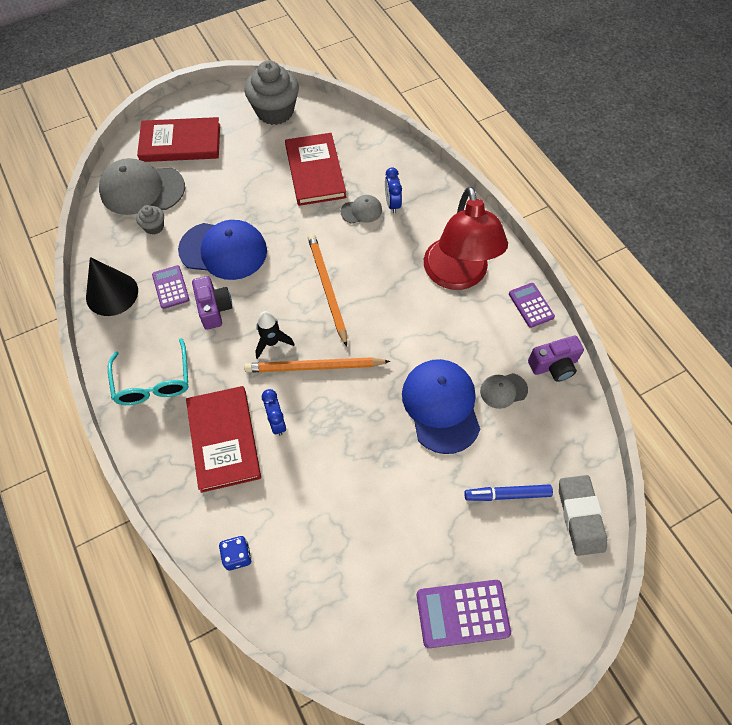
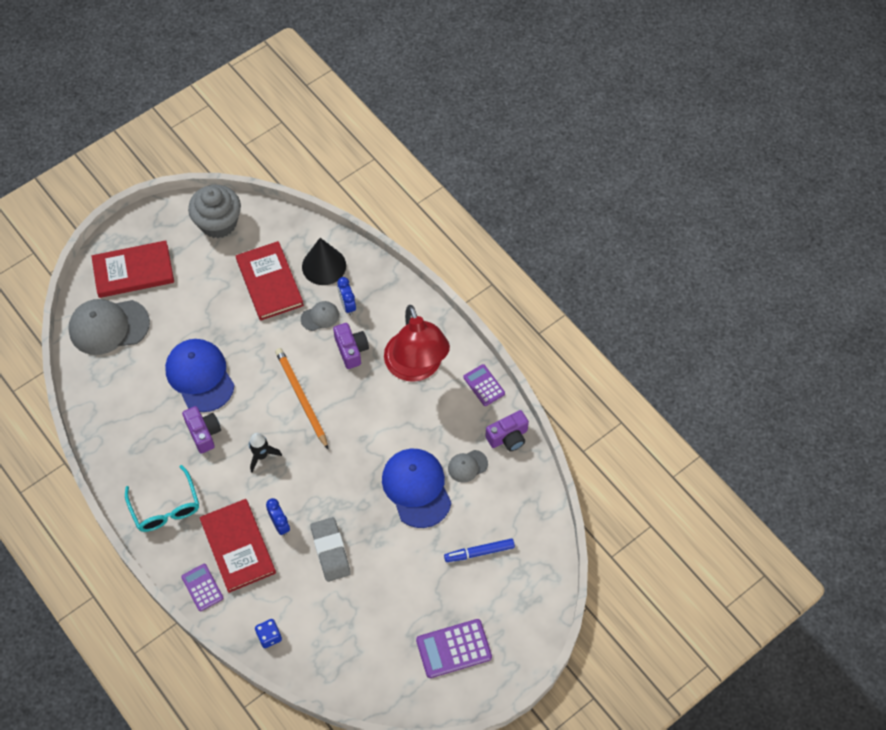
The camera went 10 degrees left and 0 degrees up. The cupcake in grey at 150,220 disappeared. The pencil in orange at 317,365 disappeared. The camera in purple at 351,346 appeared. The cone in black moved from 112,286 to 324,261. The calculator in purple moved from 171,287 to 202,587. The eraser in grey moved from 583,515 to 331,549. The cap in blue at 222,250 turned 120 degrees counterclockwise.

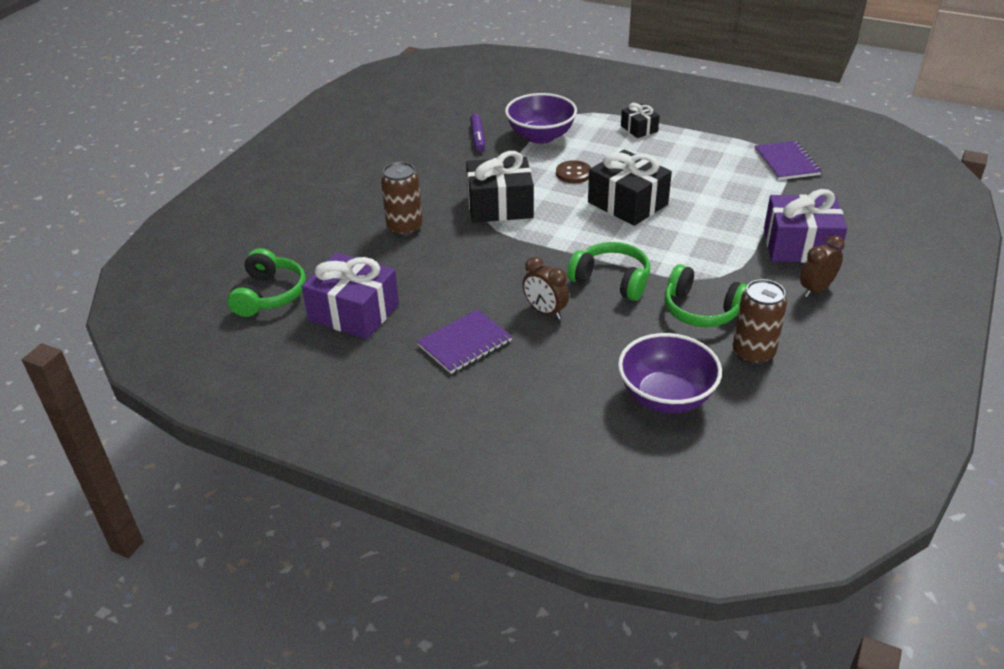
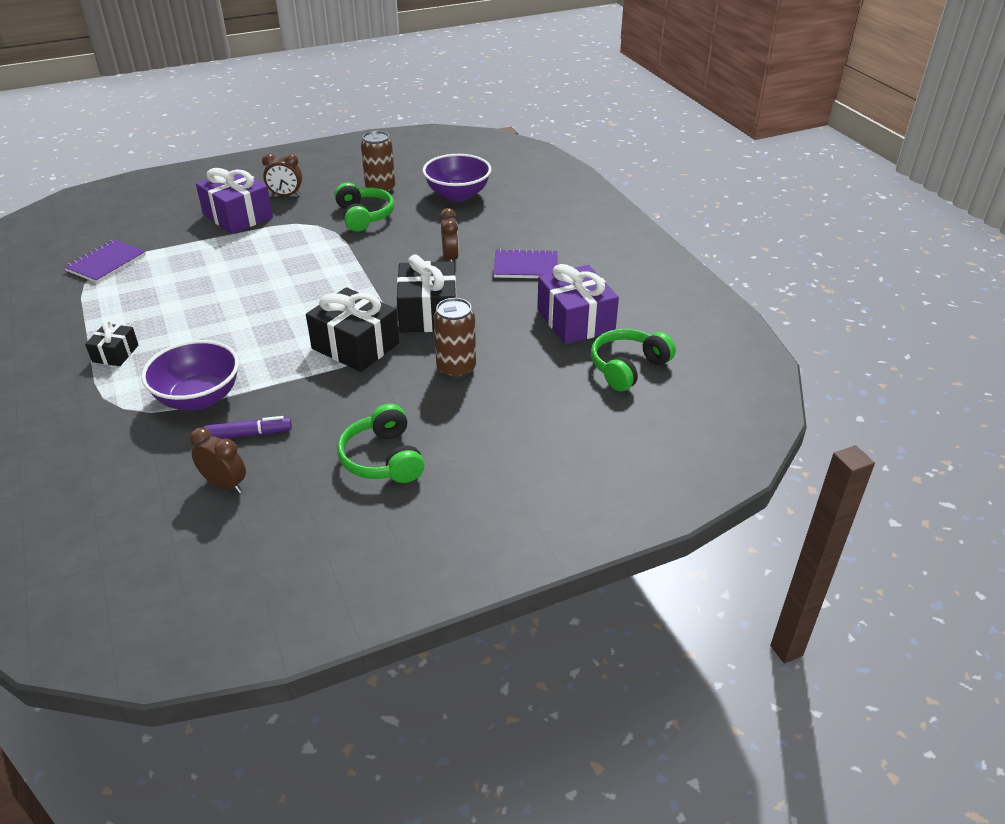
The camera went 140 degrees left and 0 degrees up. The button in brown at 573,171 disappeared. The clock in brown at 218,460 appeared. The headphones in green moved from 608,271 to 381,443. The gift in black moved from 630,188 to 427,293. The marker in purple at 477,132 turned 45 degrees clockwise.

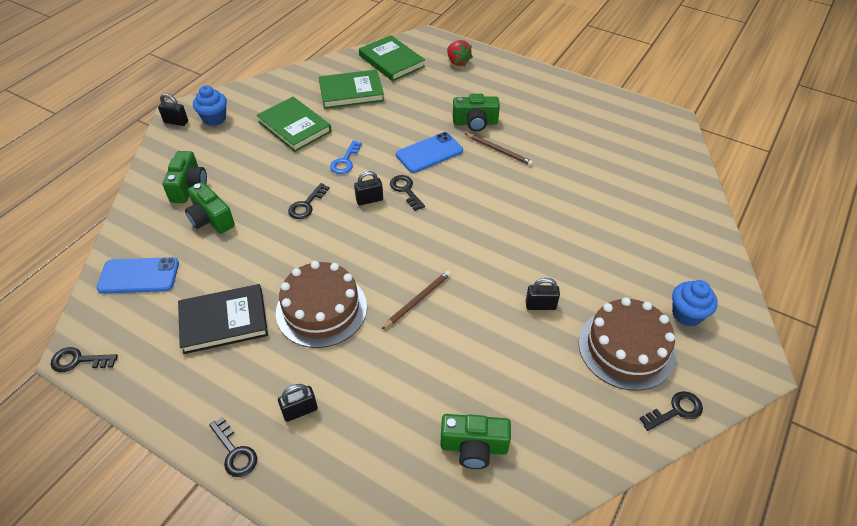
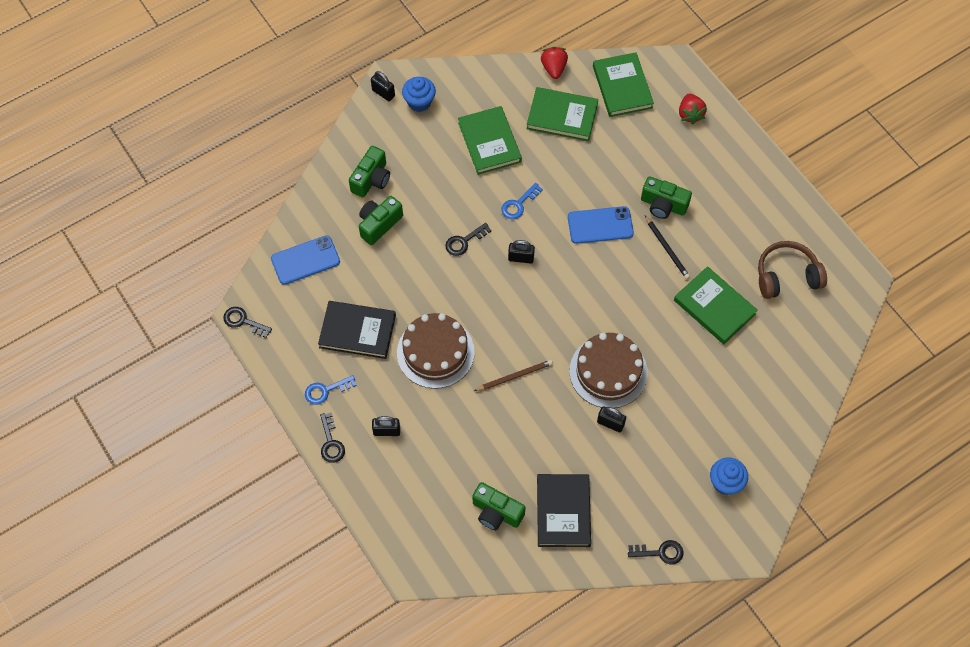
The camera went 25 degrees right and 15 degrees up. The key in black at 407,193 disappeared. The key in blue at 331,390 appeared. The book in black at 564,510 appeared. The strawberry in red at 554,63 appeared. The book in green at 716,305 appeared. The headphones in brown at 792,270 appeared. The cake in brown moved from 627,344 to 608,370. The pencil in brown at 499,149 became the pencil in black at 667,247. The phone in blue at 138,275 turned 45 degrees counterclockwise. The camera in green at 210,208 turned 60 degrees clockwise.

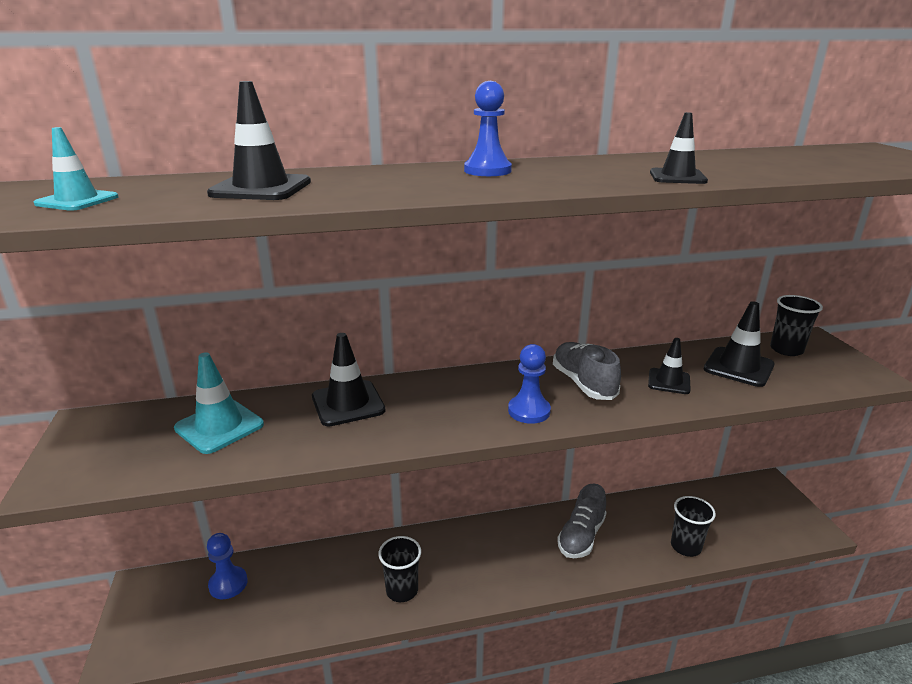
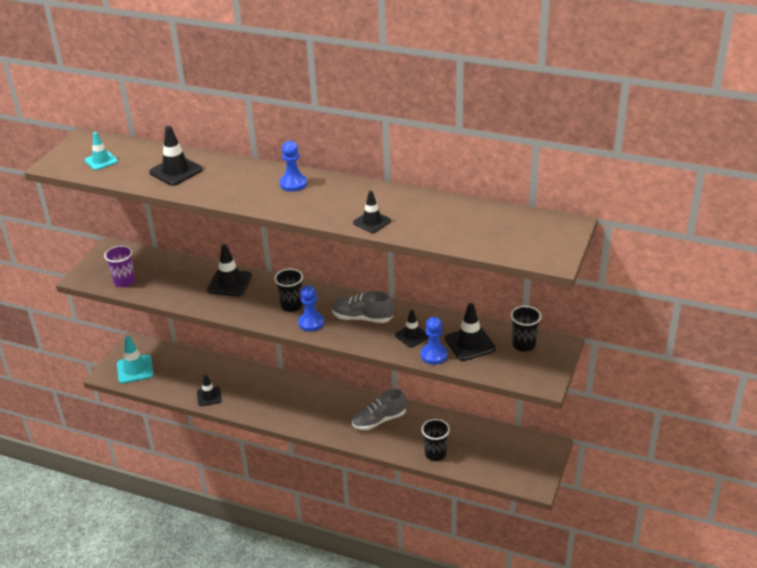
The camera went 35 degrees right and 10 degrees up. The cup in purple at 119,266 appeared. The traffic cone in black at 209,390 appeared. The traffic cone in turquoise moved from 219,403 to 135,360. The pawn in blue moved from 227,566 to 434,341. The cup in black moved from 399,569 to 288,290. The shoe in grey at 587,371 turned 90 degrees counterclockwise.

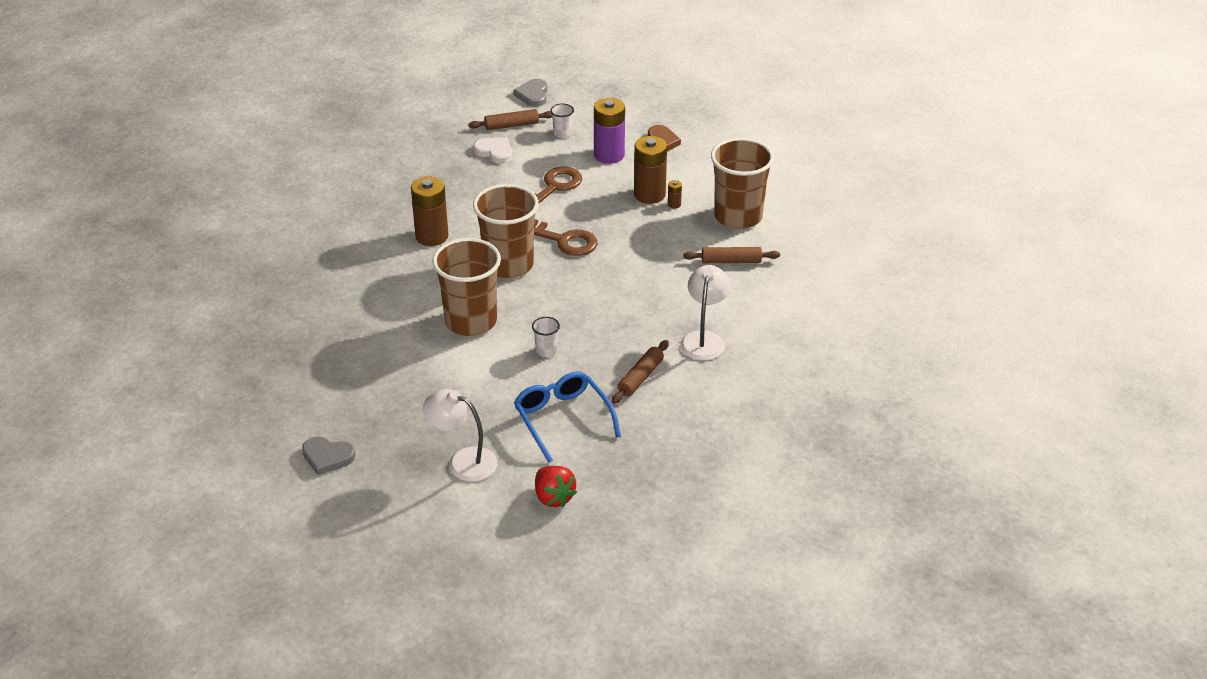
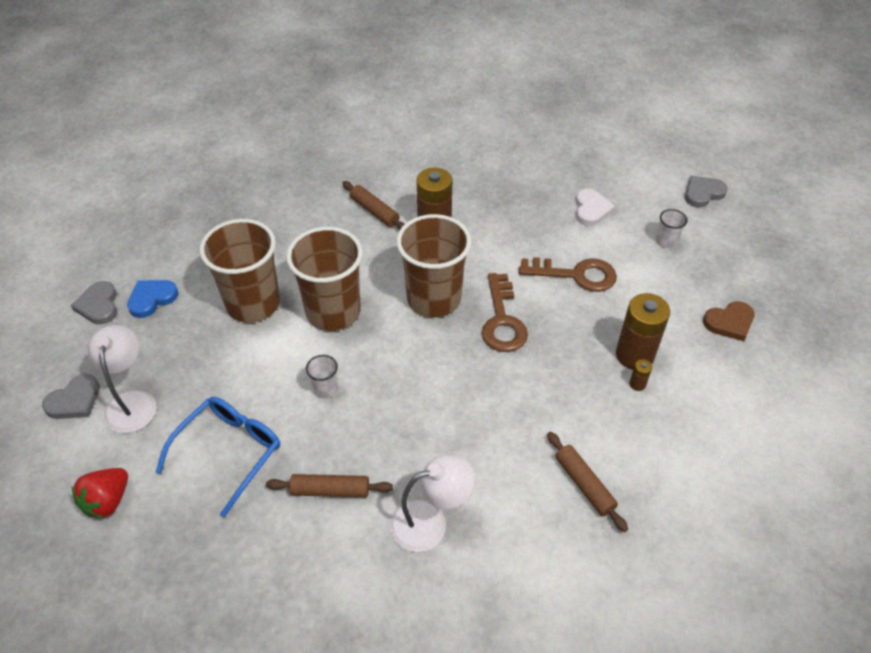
The camera went 60 degrees right and 10 degrees up. The battery in purple at 609,131 disappeared. The heart in grey at 71,396 appeared. The heart in blue at 152,299 appeared. The rolling pin in brown moved from 510,119 to 373,205. The cup in brown moved from 742,183 to 240,271.

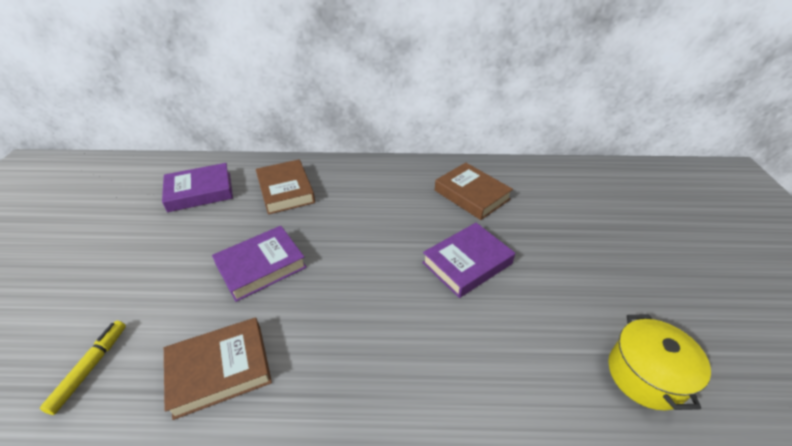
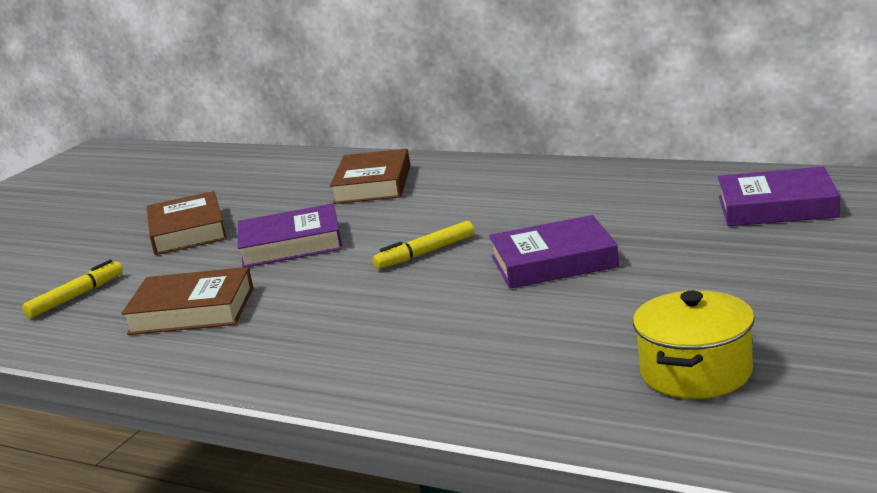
The camera went 30 degrees right and 20 degrees down. The marker in yellow at 423,245 appeared. The book in purple moved from 197,187 to 779,196. The book in brown moved from 474,191 to 187,223.

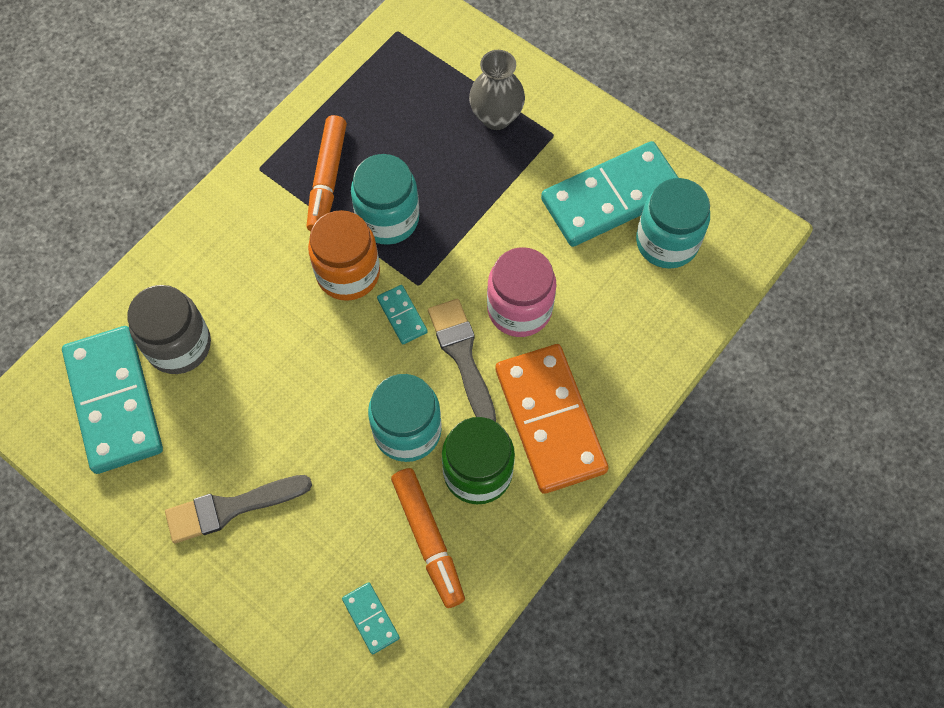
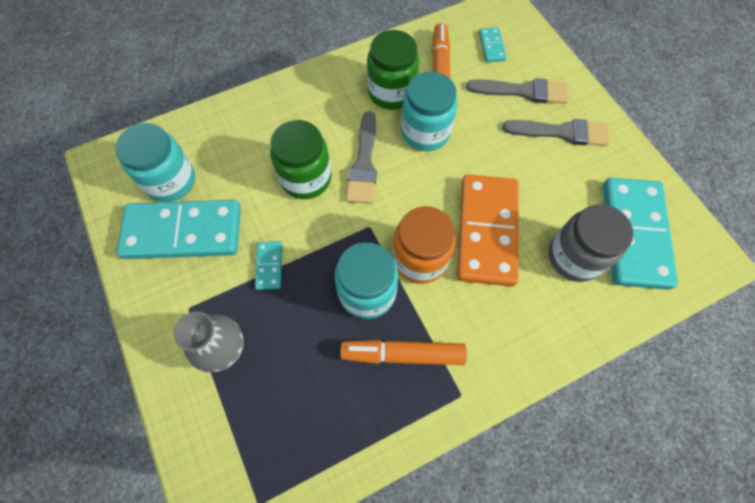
The camera went 155 degrees left and 0 degrees up. The brush in grey at 517,91 appeared. The domino in turquoise moved from 402,314 to 268,265. The domino in orange moved from 552,419 to 488,230. The jar in pink at 521,292 became the jar in green at 300,159. The marker in orange at 326,173 turned 120 degrees counterclockwise.

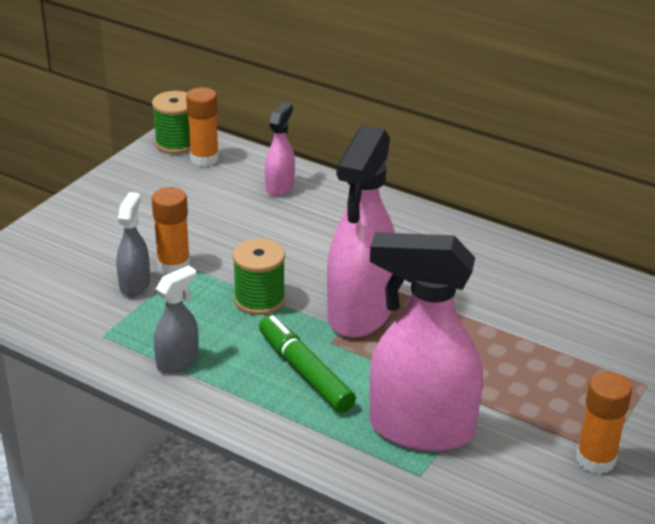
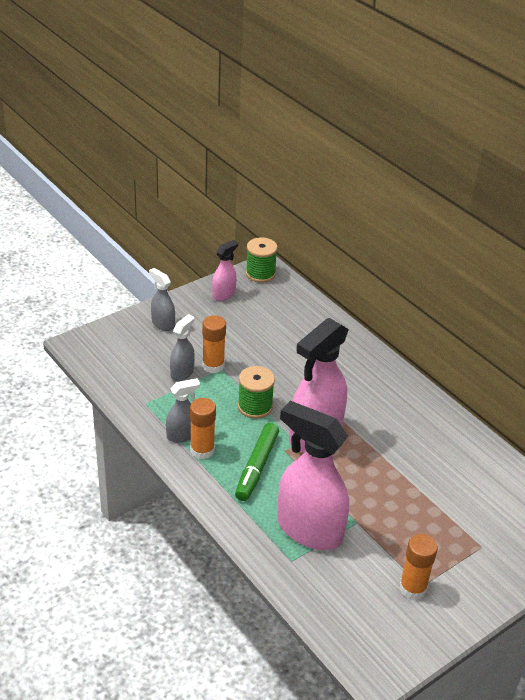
The camera went 20 degrees right and 5 degrees up. The spray bottle in grey at 162,299 appeared. The glue stick in orange moved from 202,126 to 203,428. The spray bottle in pink moved from 280,150 to 225,270. The marker in green at 307,364 turned 150 degrees counterclockwise.

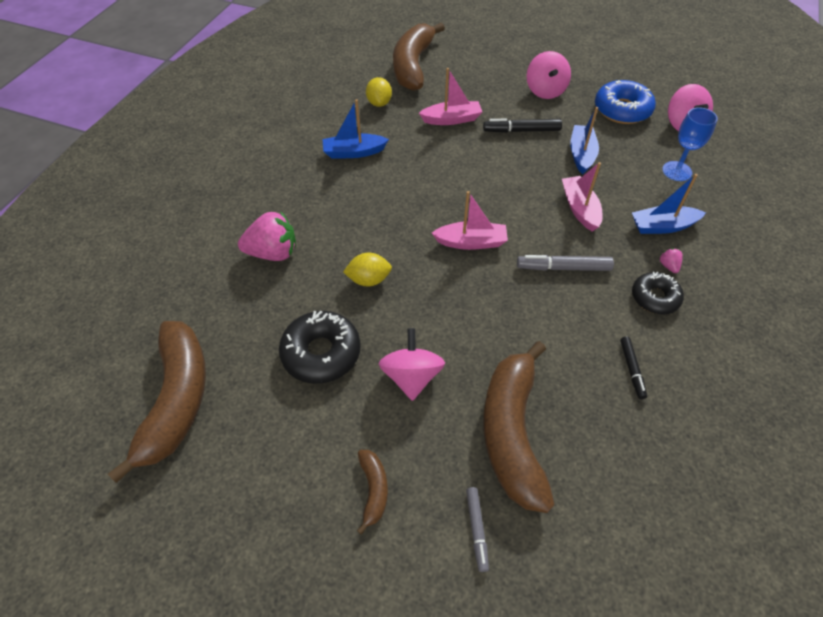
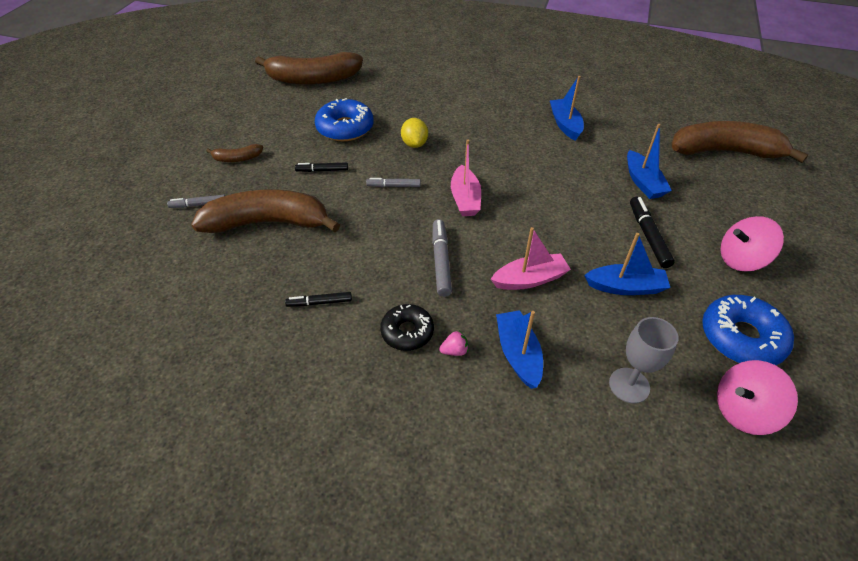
The camera went 85 degrees right and 5 degrees down. The strawberry in pink at 267,236 disappeared. The lemon in yellow at 379,92 disappeared. The marker in grey at 393,182 appeared. The spinning top in pink at 412,364 was replaced by the marker in black at 321,167. The donut in black at 320,347 became the donut in blue at 344,119. The boat in pink at 450,96 became the boat in blue at 649,161. The goblet in blue at 690,144 became the goblet in grey at 644,360.

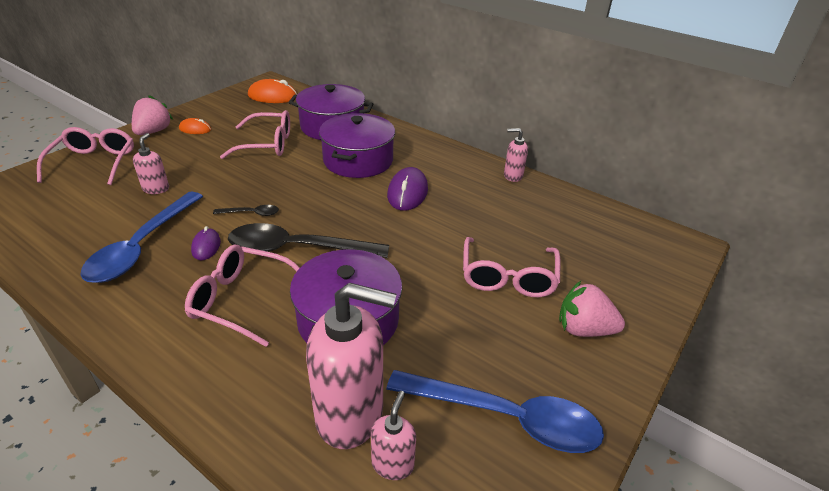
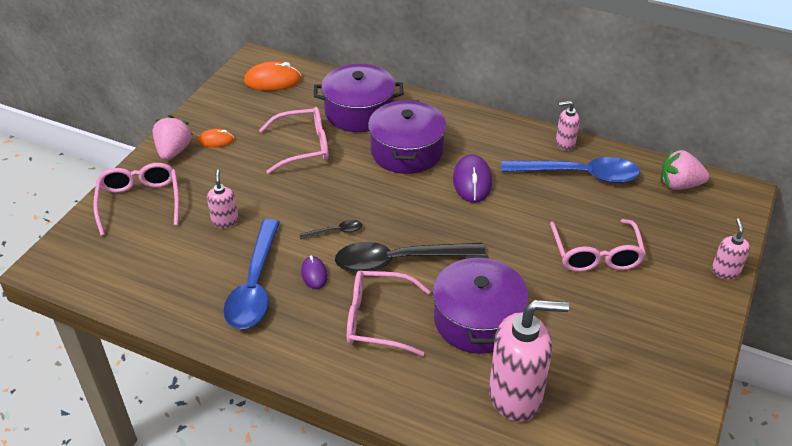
The camera went 10 degrees left and 5 degrees up. The soap dispenser in pink moved from 393,435 to 731,249. The spoon in blue moved from 495,411 to 570,170. The strawberry in pink moved from 592,309 to 685,170.

